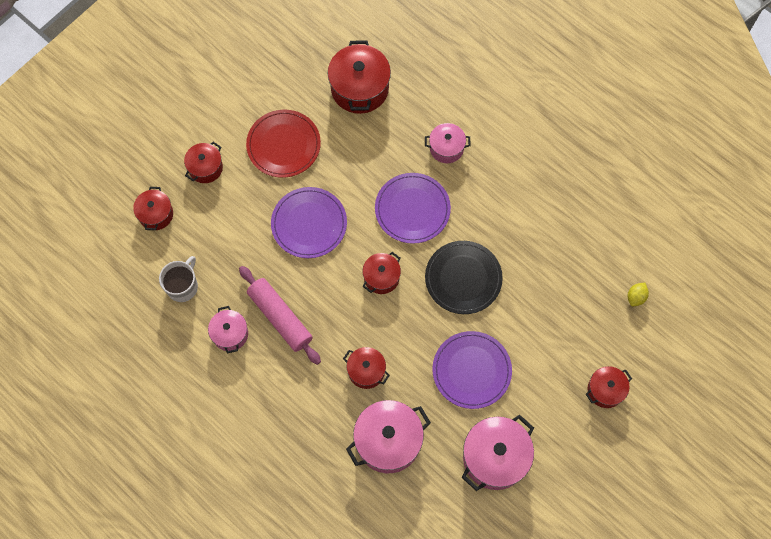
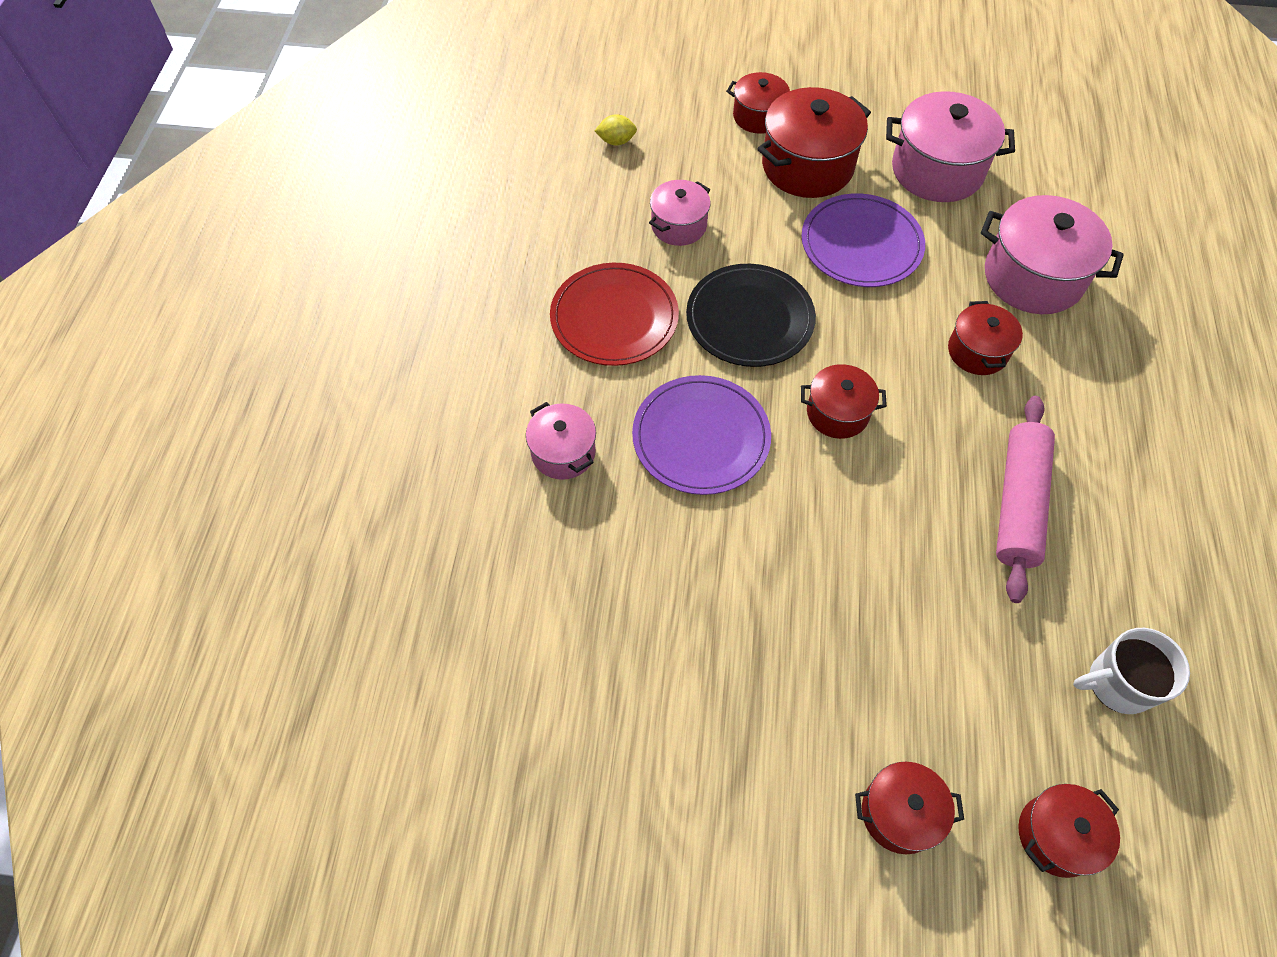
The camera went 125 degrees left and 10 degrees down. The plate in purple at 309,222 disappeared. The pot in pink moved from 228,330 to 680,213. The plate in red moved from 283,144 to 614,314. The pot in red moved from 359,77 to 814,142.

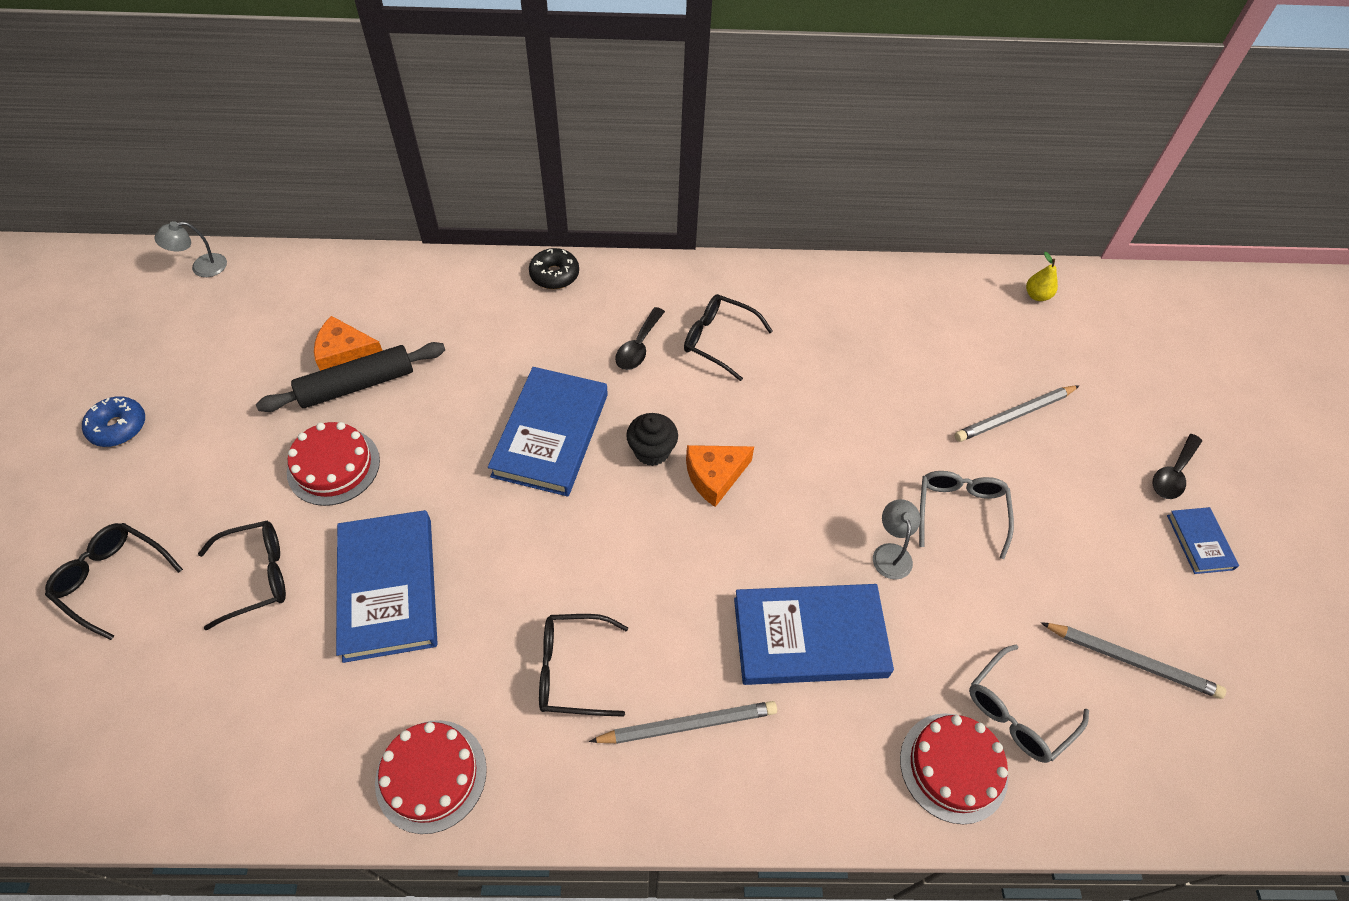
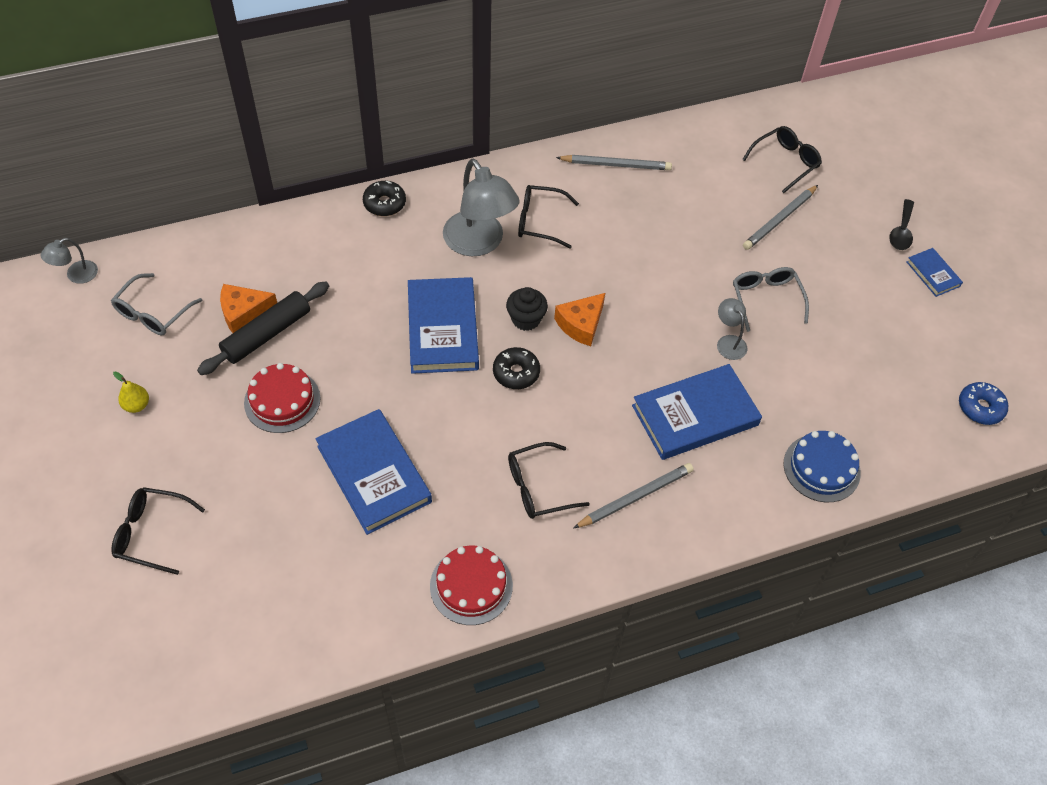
The camera went 20 degrees left and 0 degrees up. The donut in black at 516,368 appeared. The donut in blue moved from 113,421 to 983,403. The glasses in black moved from 242,575 to 782,159. The glasses in grey moved from 1029,703 to 157,304. The pear in yellow moved from 1042,276 to 131,392. The pencil in grey moved from 1133,660 to 614,162. The spoon in black at 640,338 was replaced by the lamp in grey at 481,207. The cake in red at 954,768 became the cake in blue at 822,466.

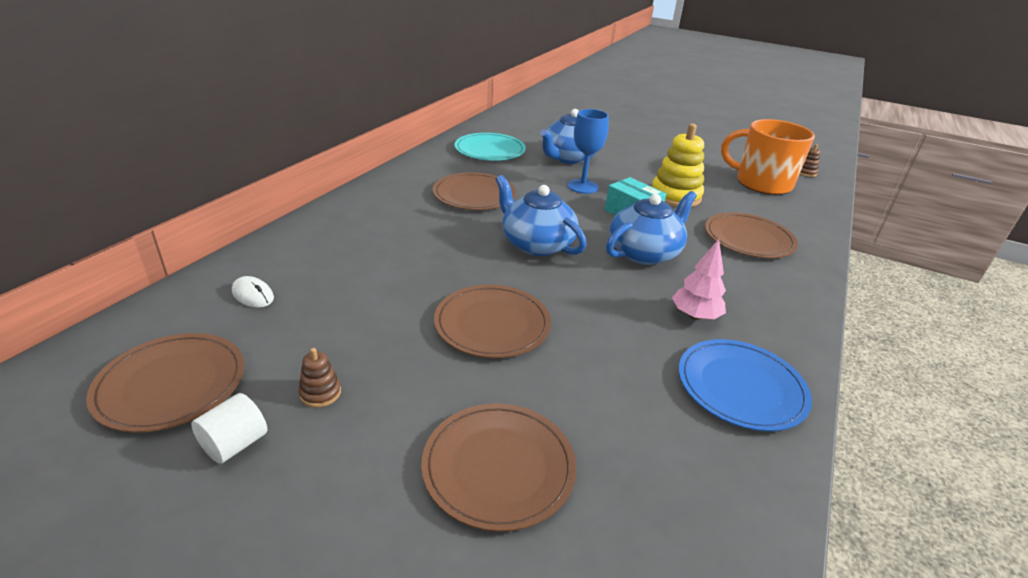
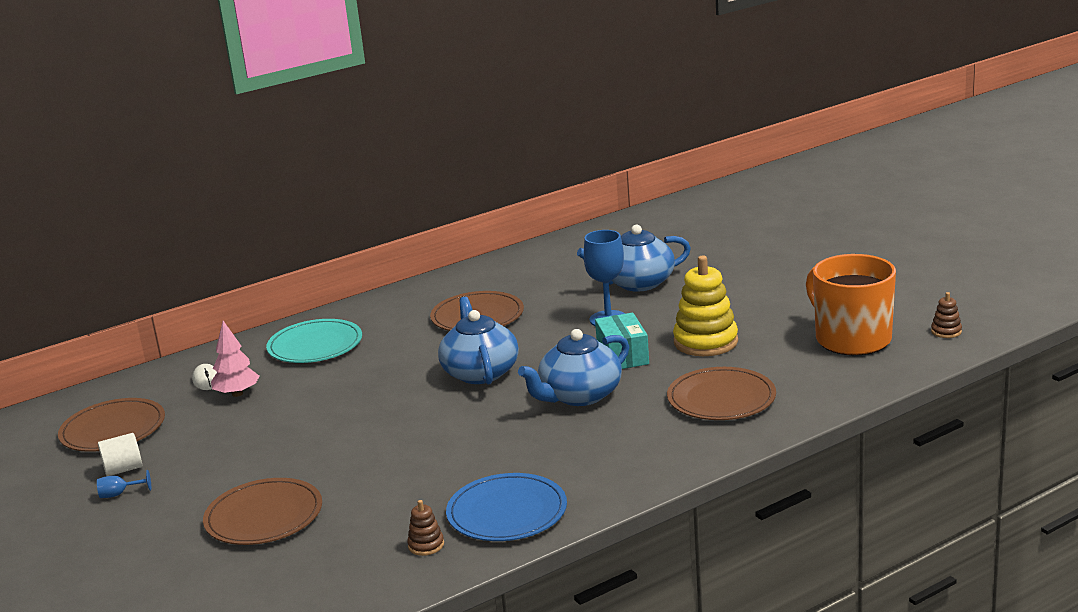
The camera went 35 degrees right and 10 degrees down. The plate in brown at 492,321 disappeared. The goblet in blue at 124,484 appeared. The stacking toy in brown moved from 319,378 to 425,528. The plate in turquoise moved from 490,147 to 314,341. The tree in pink moved from 699,279 to 235,359. The teapot in blue at 651,228 turned 150 degrees clockwise.

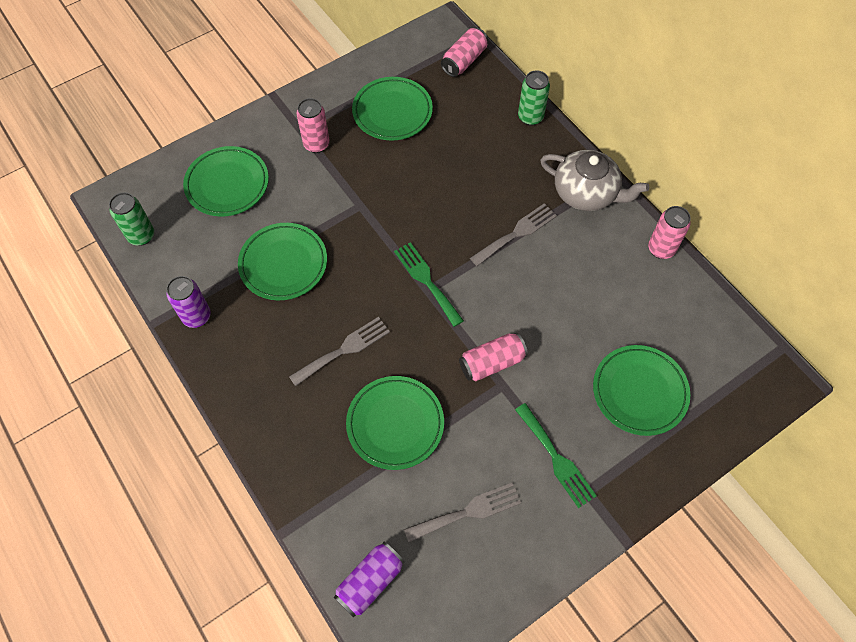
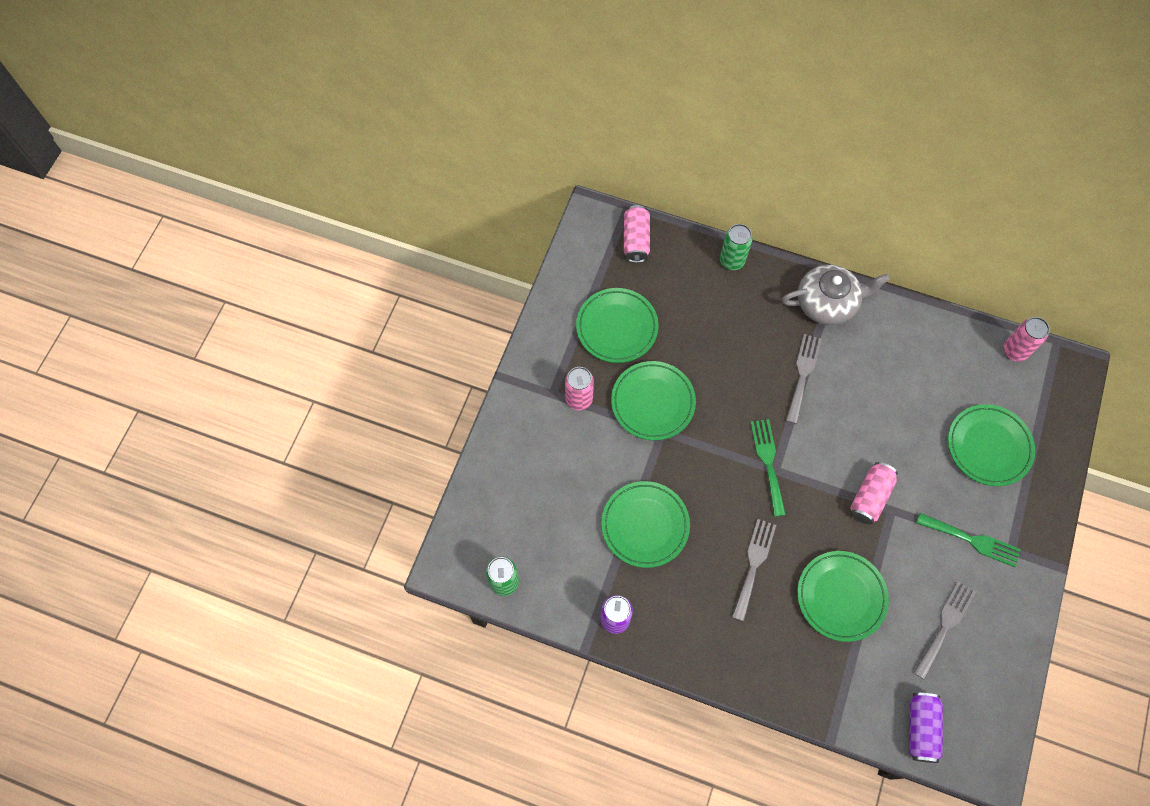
The camera went 35 degrees left and 5 degrees up. The plate in green moved from 226,181 to 653,400. The can in pink moved from 669,232 to 1026,339. The fork in green at 429,284 turned 60 degrees clockwise.

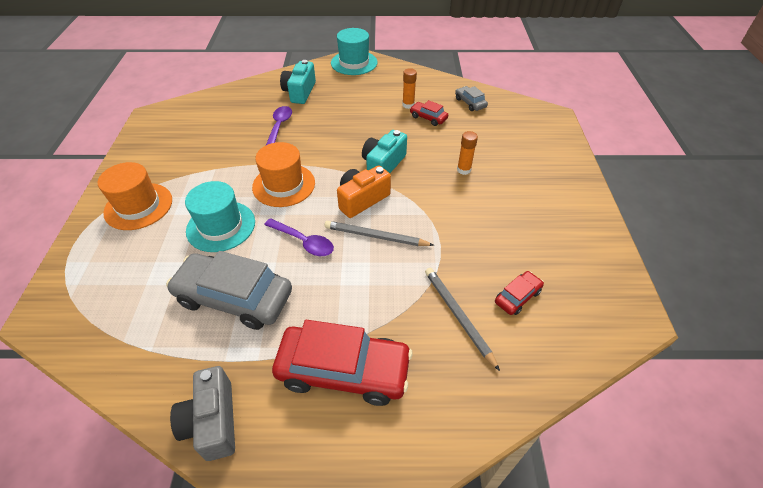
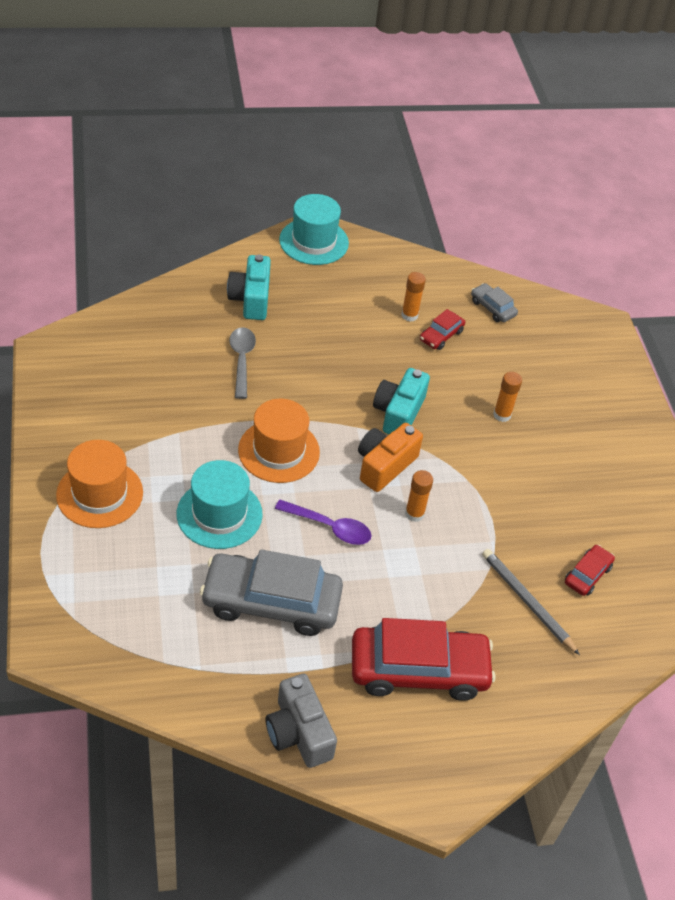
The camera went 15 degrees left and 0 degrees up. The pencil in grey at 379,233 was replaced by the glue stick in orange at 419,496. The spoon in purple at 279,125 became the spoon in grey at 242,363. The car in red at 429,113 turned 75 degrees counterclockwise.

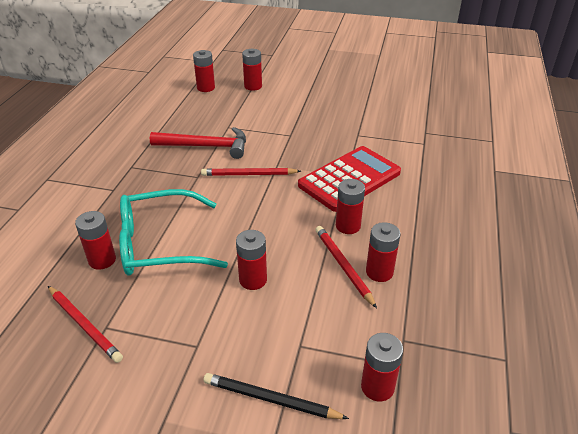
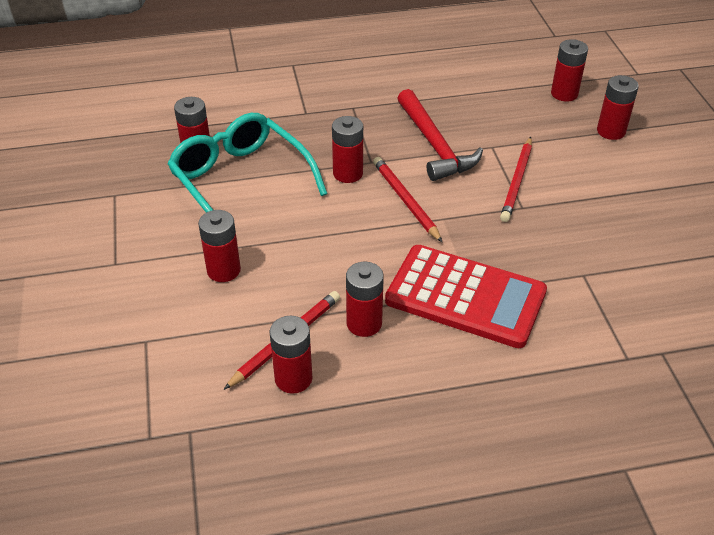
The camera went 65 degrees right and 5 degrees up. The pencil in black at 276,396 disappeared. The pencil in red moved from 85,324 to 516,179. The battery in red moved from 382,367 to 347,149.

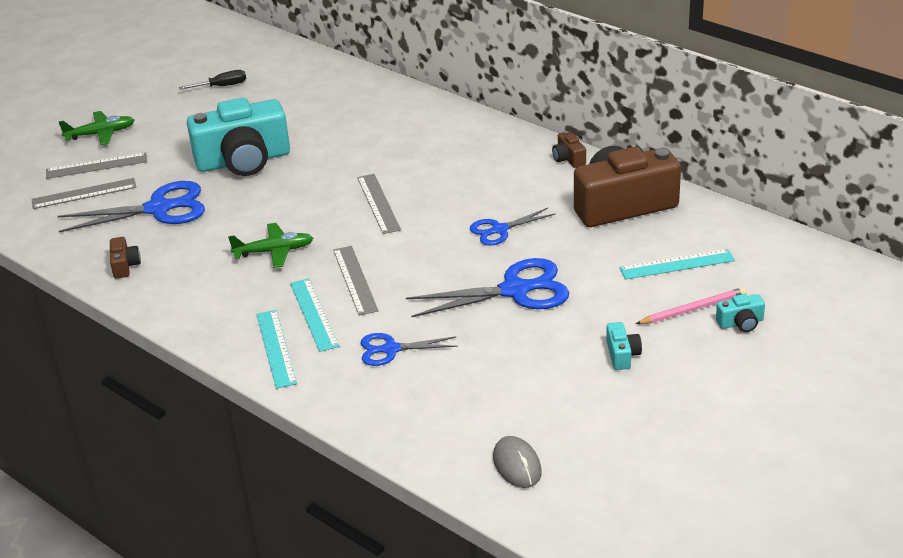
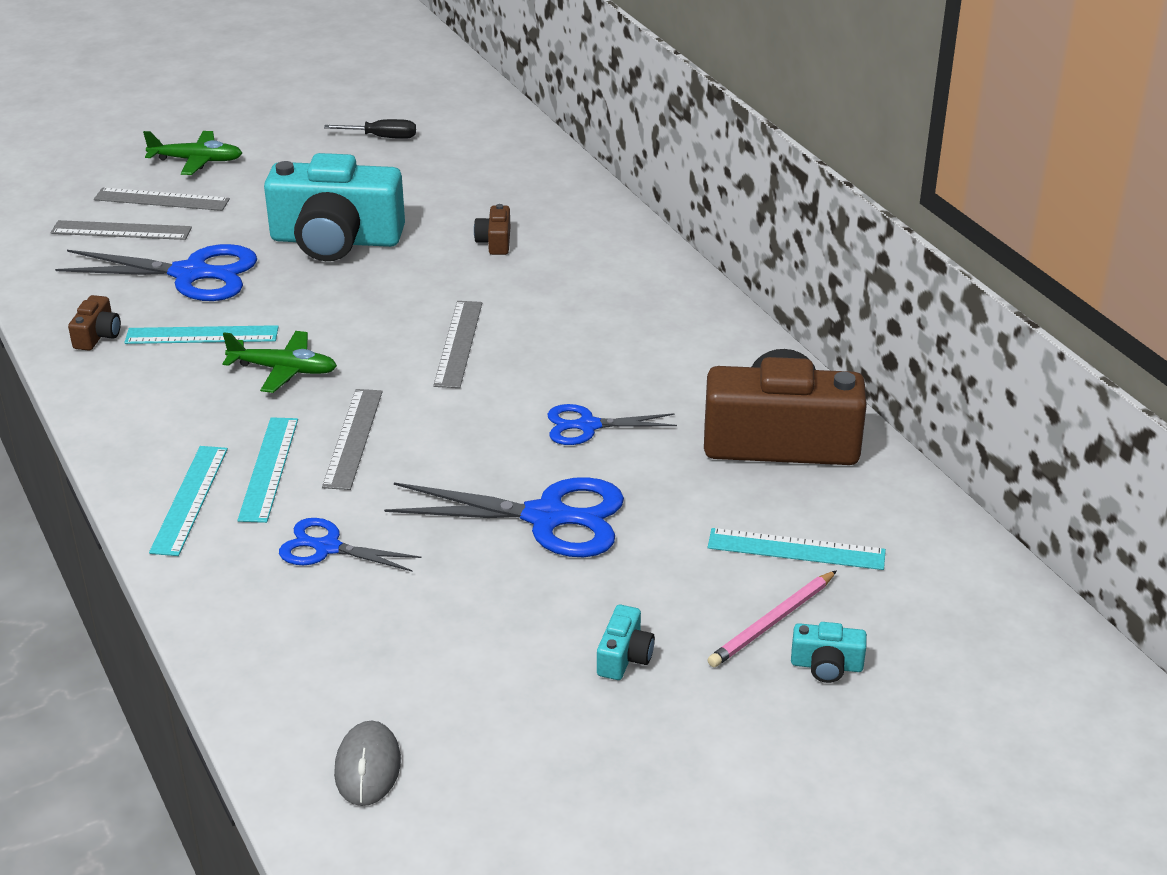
The camera went 20 degrees right and 0 degrees up. The ruler in turquoise at 201,334 appeared. The camera in brown moved from 569,149 to 492,229. The pencil in pink at 691,305 turned 135 degrees clockwise.

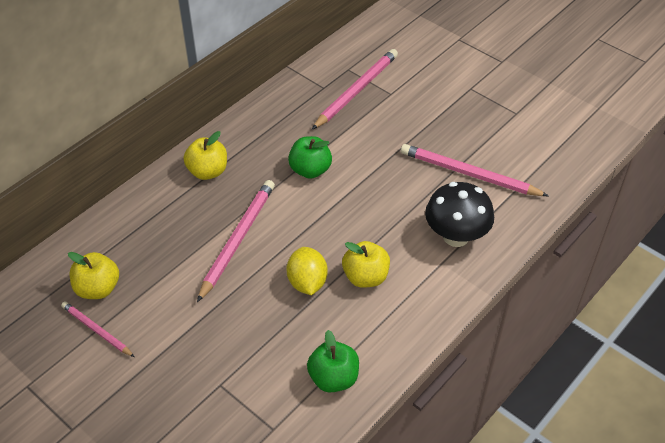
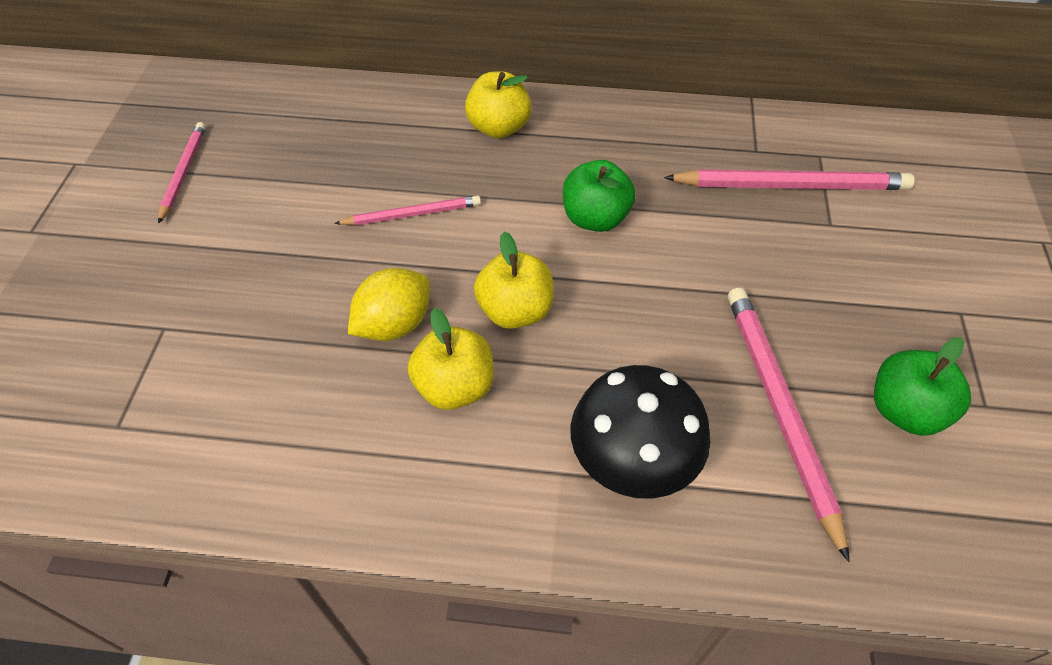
The camera went 55 degrees right and 5 degrees up. The apple in yellow moved from 93,275 to 514,280. The apple in green moved from 333,361 to 922,386. The pencil in pink at 236,241 changed to 0.58 times the size.

